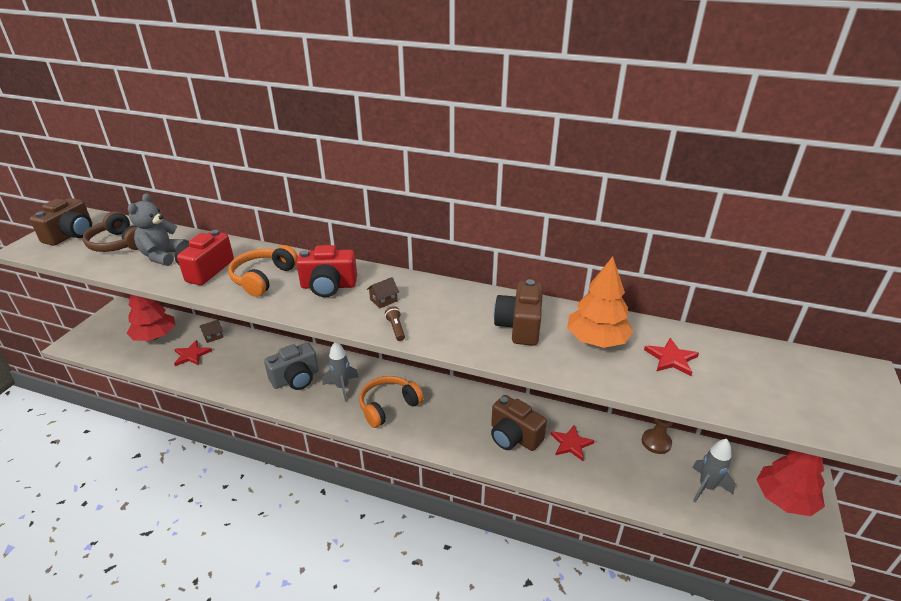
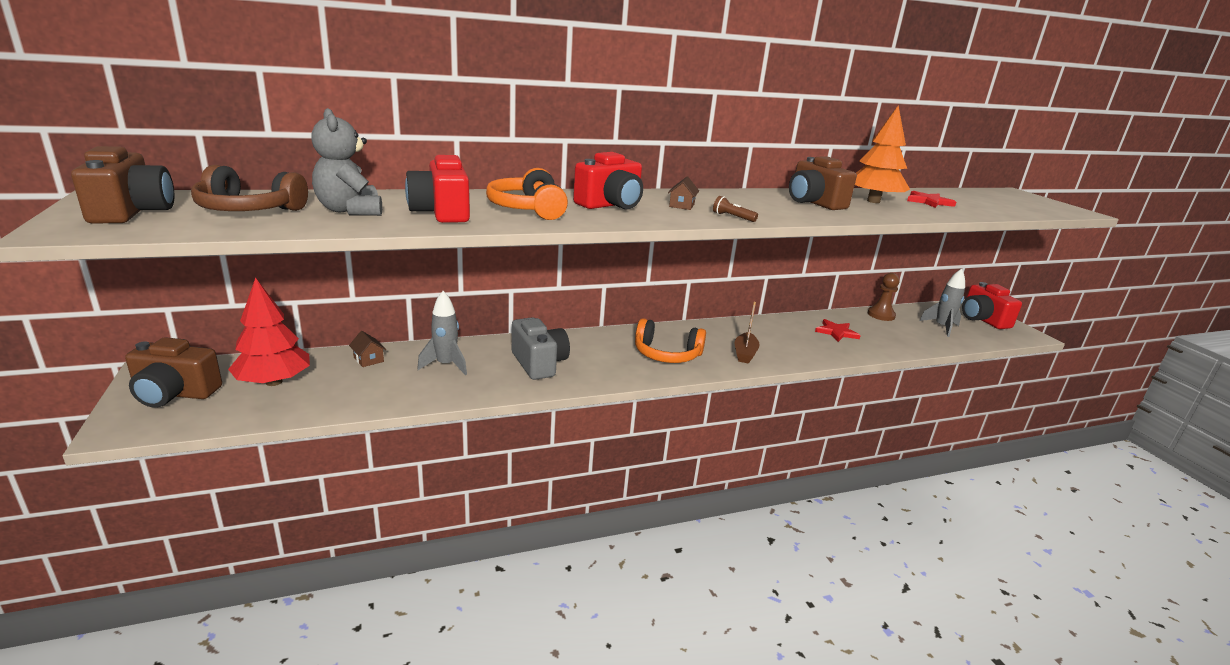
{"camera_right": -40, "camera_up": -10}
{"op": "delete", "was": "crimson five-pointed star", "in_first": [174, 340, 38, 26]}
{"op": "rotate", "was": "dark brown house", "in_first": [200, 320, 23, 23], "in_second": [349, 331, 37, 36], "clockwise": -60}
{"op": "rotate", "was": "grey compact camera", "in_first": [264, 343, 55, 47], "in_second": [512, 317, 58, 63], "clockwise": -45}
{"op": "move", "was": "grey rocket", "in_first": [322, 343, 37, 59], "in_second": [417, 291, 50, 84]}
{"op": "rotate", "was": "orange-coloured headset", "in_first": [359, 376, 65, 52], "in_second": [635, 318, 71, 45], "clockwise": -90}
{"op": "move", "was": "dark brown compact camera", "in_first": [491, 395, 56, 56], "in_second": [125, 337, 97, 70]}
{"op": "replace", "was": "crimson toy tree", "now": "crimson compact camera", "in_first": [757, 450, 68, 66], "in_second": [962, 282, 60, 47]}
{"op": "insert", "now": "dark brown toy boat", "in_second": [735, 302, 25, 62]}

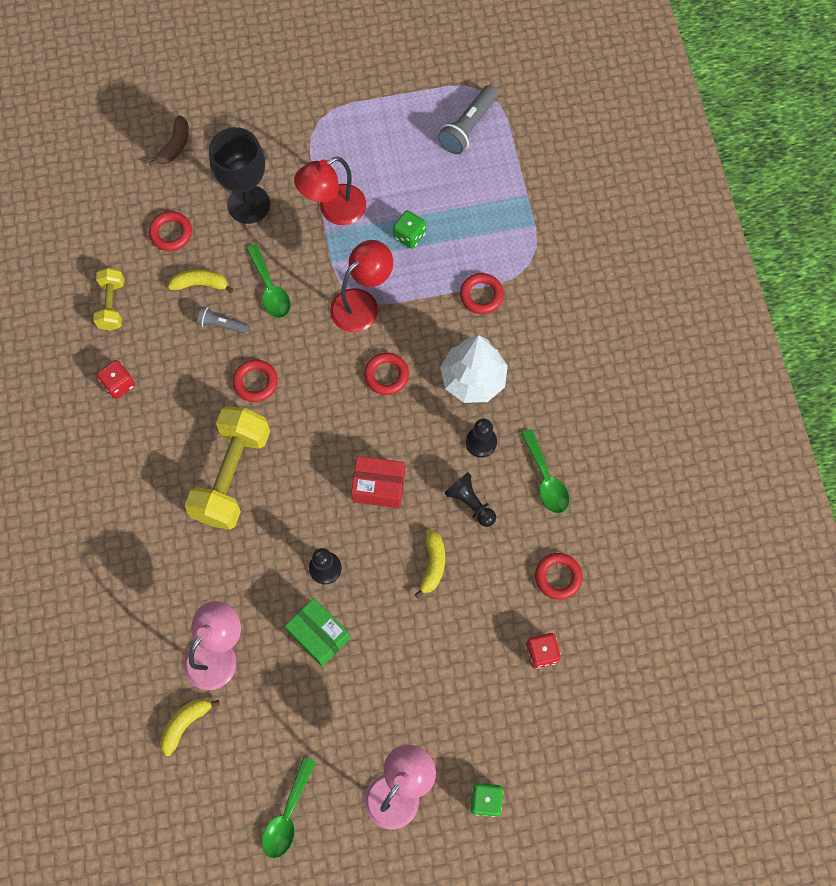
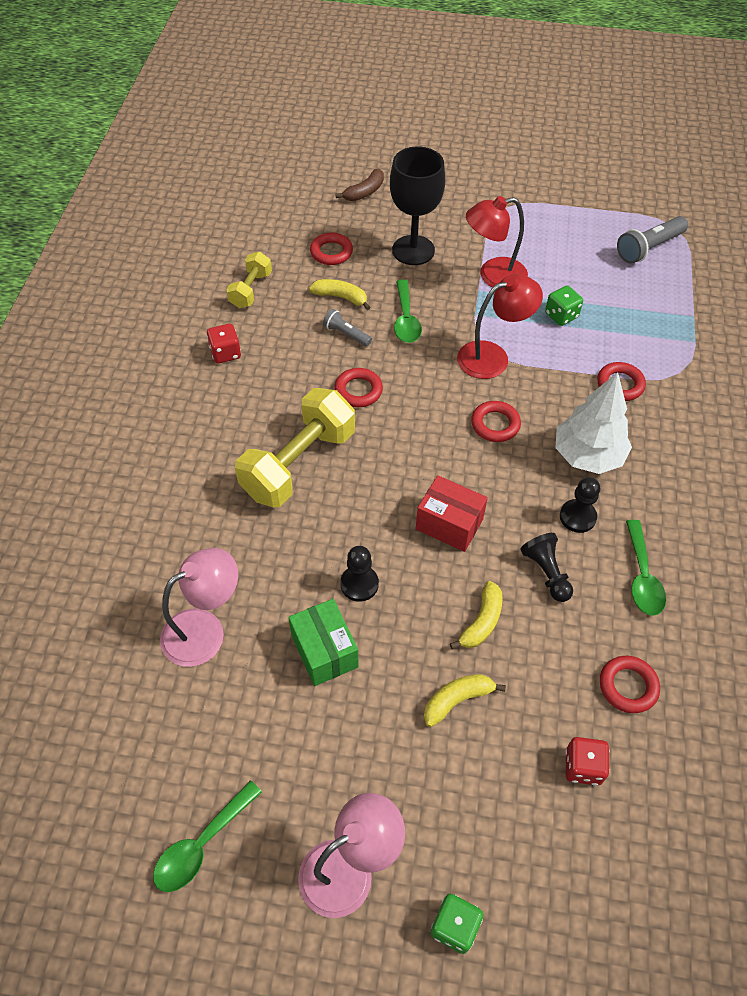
{"camera_right": 20, "camera_up": -15}
{"op": "move", "was": "golden banana", "in_first": [160, 699, 60, 57], "in_second": [424, 674, 82, 53]}

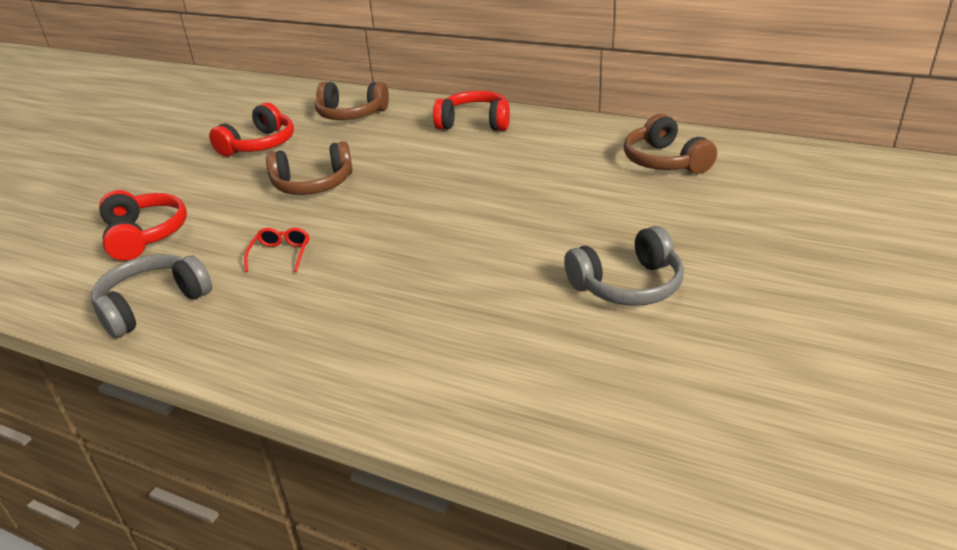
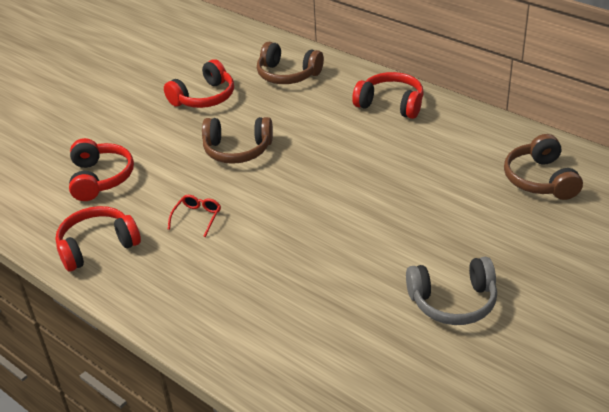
{"camera_right": 15, "camera_up": 5}
{"op": "recolor", "was": "grey headset", "now": "crimson headset", "in_first": [91, 254, 121, 84], "in_second": [56, 206, 85, 65]}

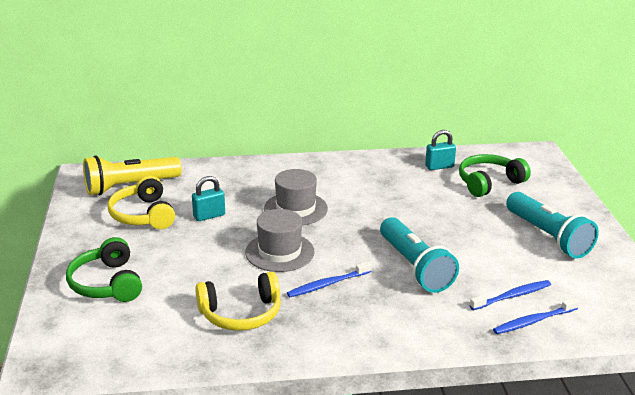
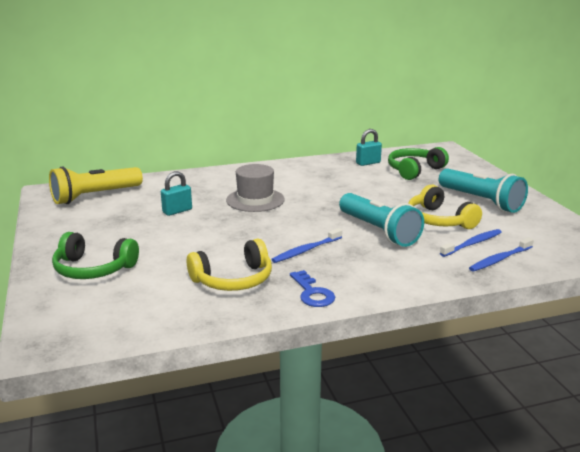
{"camera_right": -10, "camera_up": -5}
{"op": "rotate", "was": "emerald headset", "in_first": [66, 237, 76, 65], "in_second": [52, 232, 87, 47], "clockwise": -45}
{"op": "move", "was": "golden headset", "in_first": [108, 175, 67, 54], "in_second": [408, 185, 74, 44]}
{"op": "delete", "was": "grey hat", "in_first": [245, 209, 70, 63]}
{"op": "insert", "now": "royal blue key", "in_second": [290, 270, 45, 37]}

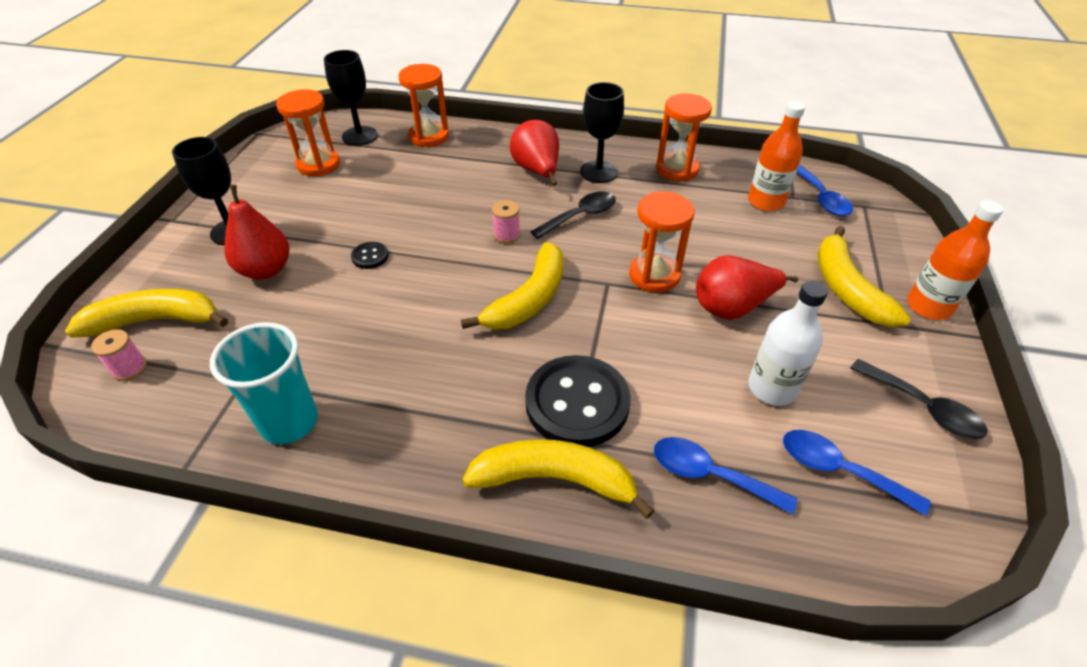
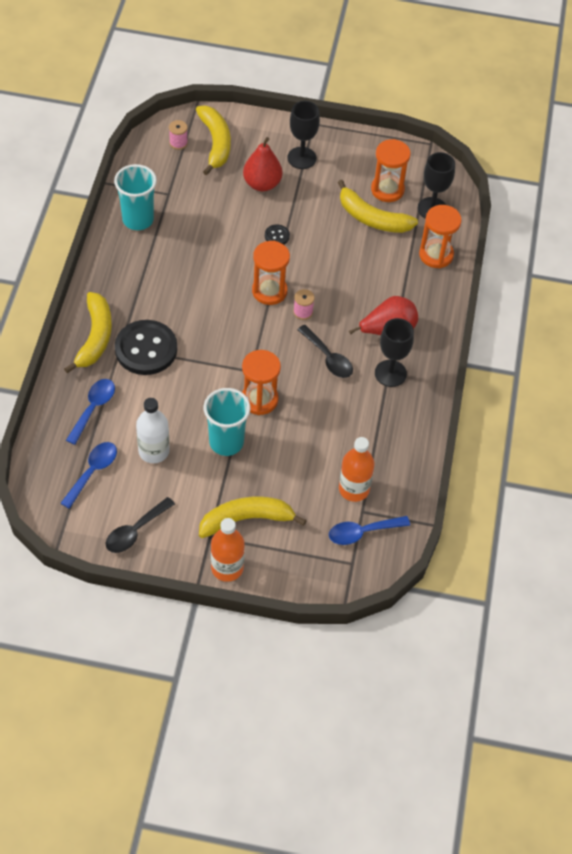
{"camera_right": 85, "camera_up": 10}
{"op": "move", "was": "golden banana", "in_first": [461, 242, 102, 87], "in_second": [338, 180, 80, 53]}
{"op": "move", "was": "orange-coloured sand timer", "in_first": [656, 94, 56, 87], "in_second": [252, 241, 38, 64]}
{"op": "replace", "was": "crimson toy pear", "now": "teal cup", "in_first": [696, 255, 102, 65], "in_second": [204, 388, 47, 68]}

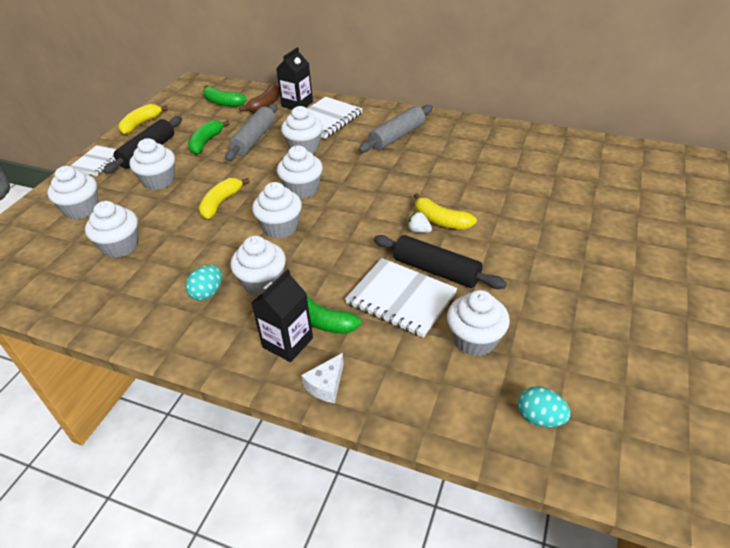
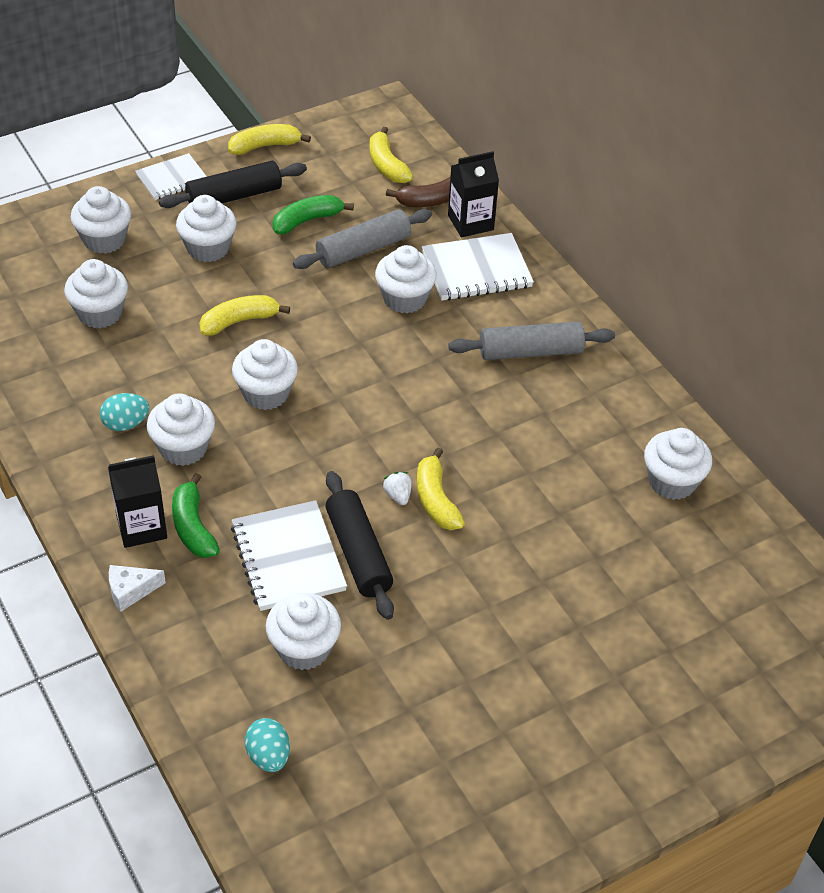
{"camera_right": 35, "camera_up": 5}
{"op": "recolor", "was": "emerald banana", "now": "golden banana", "in_first": [203, 85, 43, 22], "in_second": [369, 127, 44, 56]}
{"op": "move", "was": "pure white cupcake", "in_first": [277, 145, 46, 53], "in_second": [644, 428, 68, 72]}

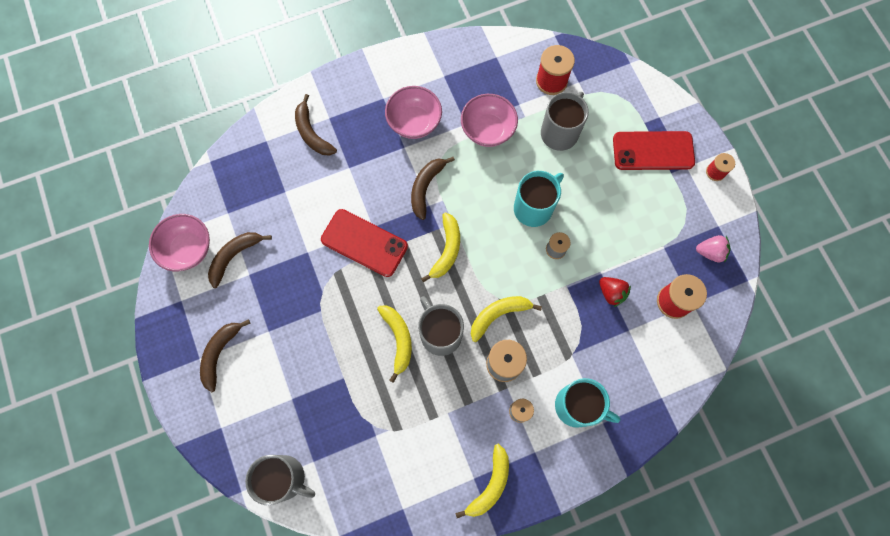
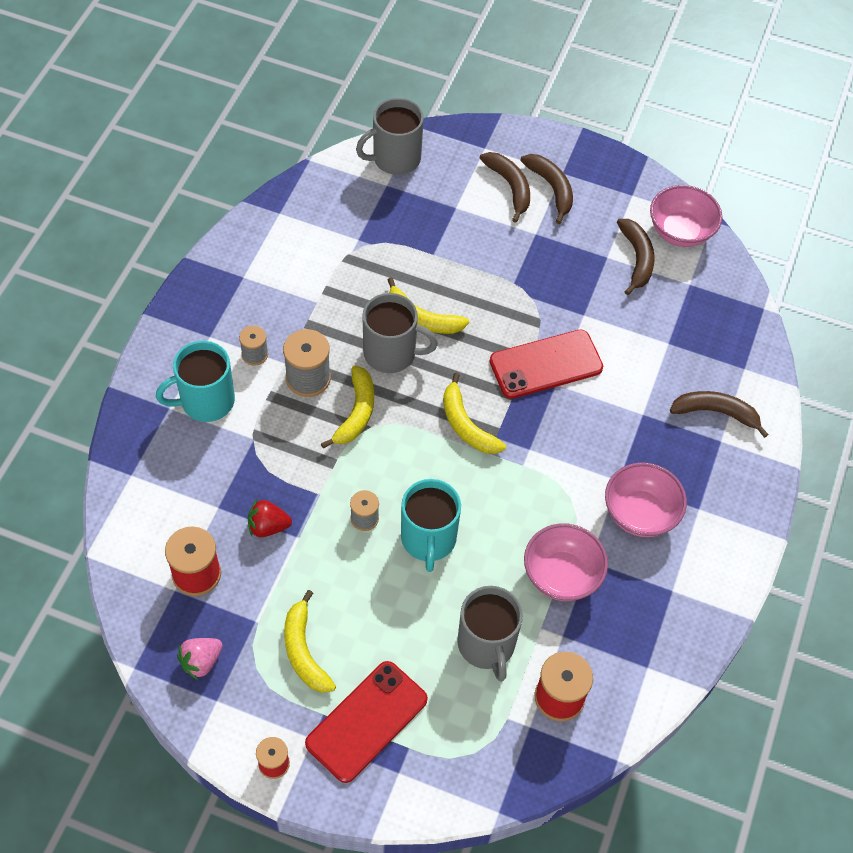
{"camera_right": 130, "camera_up": -15}
{"op": "move", "was": "dark brown banana", "in_first": [411, 157, 44, 63], "in_second": [480, 152, 50, 71]}
{"op": "move", "was": "golden banana", "in_first": [455, 444, 54, 74], "in_second": [284, 590, 52, 103]}

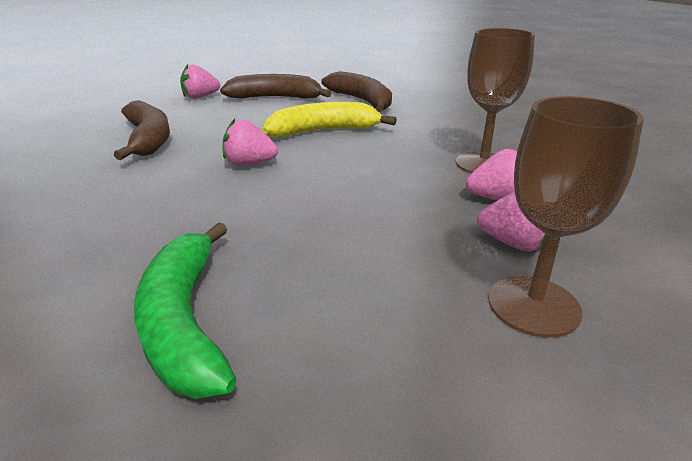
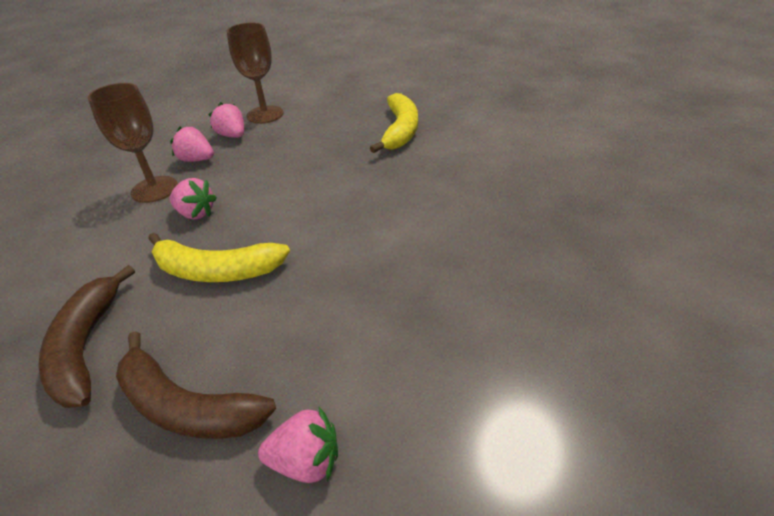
{"camera_right": -155, "camera_up": 10}
{"op": "delete", "was": "dark brown banana", "in_first": [114, 100, 56, 60]}
{"op": "recolor", "was": "emerald banana", "now": "golden banana", "in_first": [134, 222, 102, 177], "in_second": [370, 93, 48, 60]}
{"op": "move", "was": "rose-pink toy strawberry", "in_first": [222, 119, 56, 47], "in_second": [170, 178, 47, 41]}

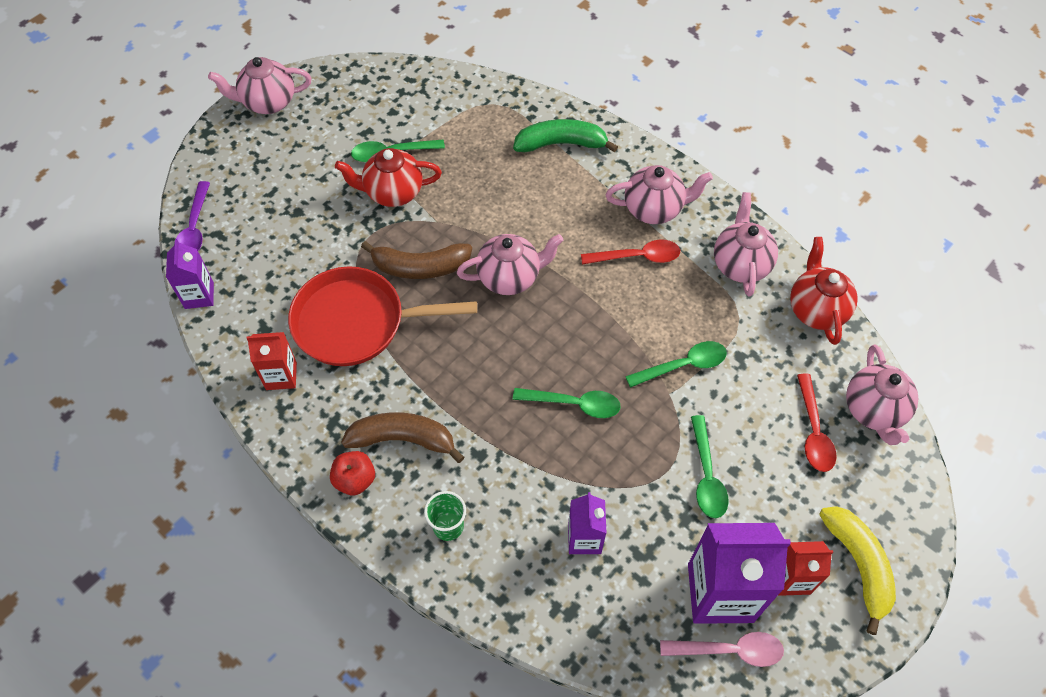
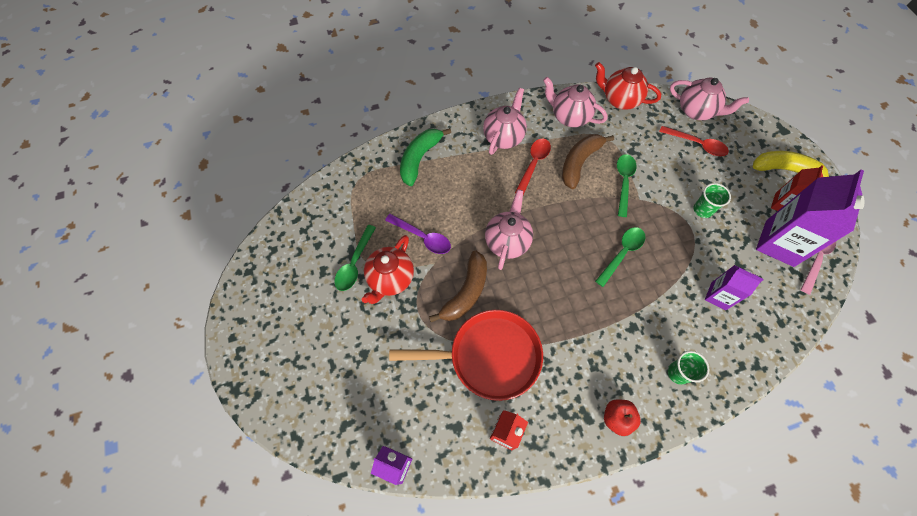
{"camera_right": -60, "camera_up": 5}
{"op": "move", "was": "purple teaspoon", "in_first": [174, 181, 36, 70], "in_second": [385, 214, 66, 40]}
{"op": "delete", "was": "rose-pink tea pot", "in_first": [208, 57, 104, 57]}
{"op": "rotate", "was": "crimson frying pan", "in_first": [288, 266, 189, 100], "in_second": [389, 310, 154, 91], "clockwise": -120}
{"op": "move", "was": "dark brown banana", "in_first": [341, 412, 123, 51], "in_second": [562, 134, 52, 55]}
{"op": "replace", "was": "emerald teaspoon", "now": "emerald cup", "in_first": [691, 415, 38, 103], "in_second": [694, 183, 37, 35]}

